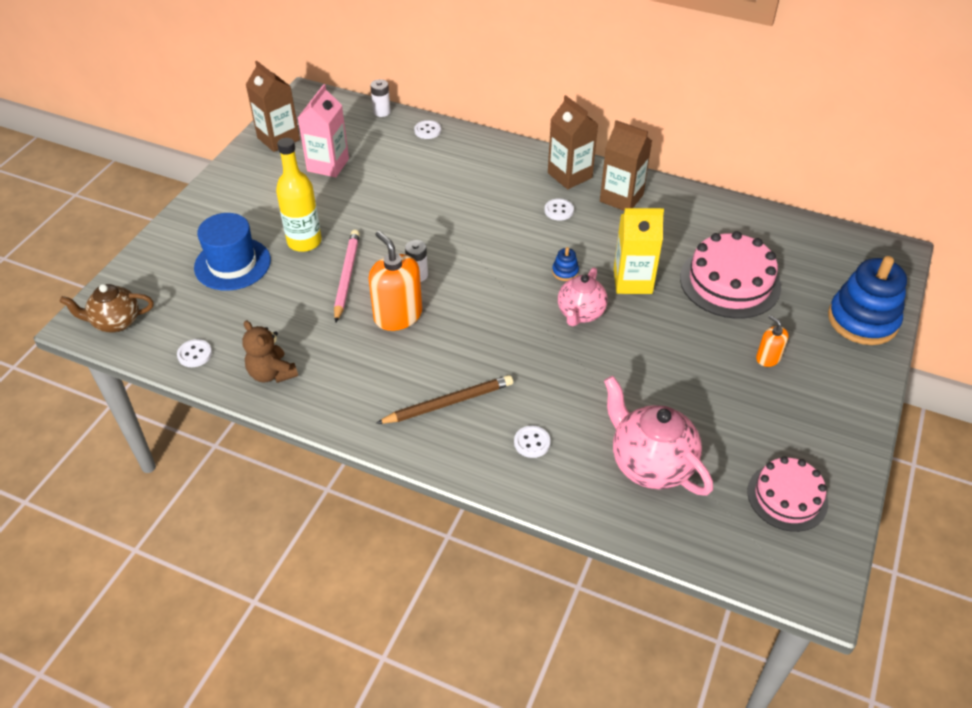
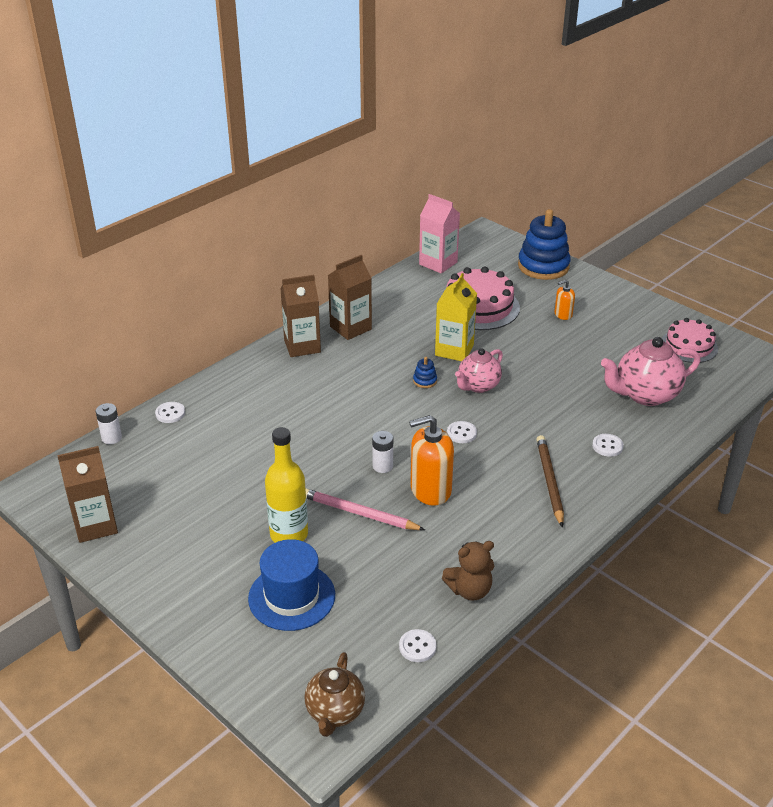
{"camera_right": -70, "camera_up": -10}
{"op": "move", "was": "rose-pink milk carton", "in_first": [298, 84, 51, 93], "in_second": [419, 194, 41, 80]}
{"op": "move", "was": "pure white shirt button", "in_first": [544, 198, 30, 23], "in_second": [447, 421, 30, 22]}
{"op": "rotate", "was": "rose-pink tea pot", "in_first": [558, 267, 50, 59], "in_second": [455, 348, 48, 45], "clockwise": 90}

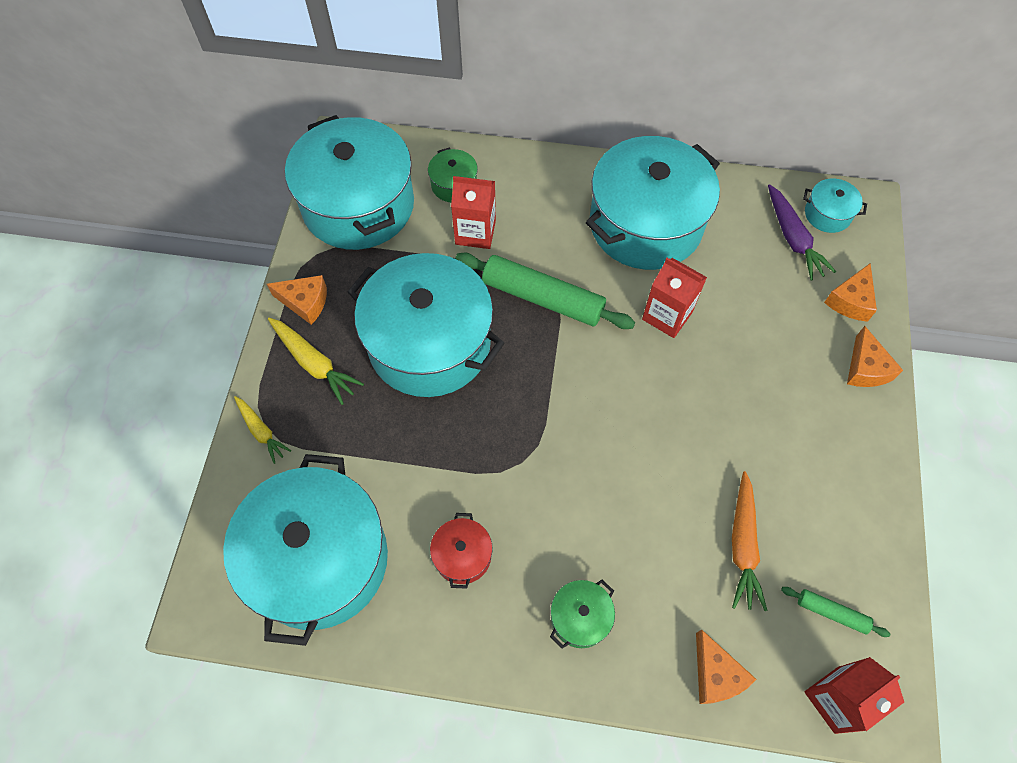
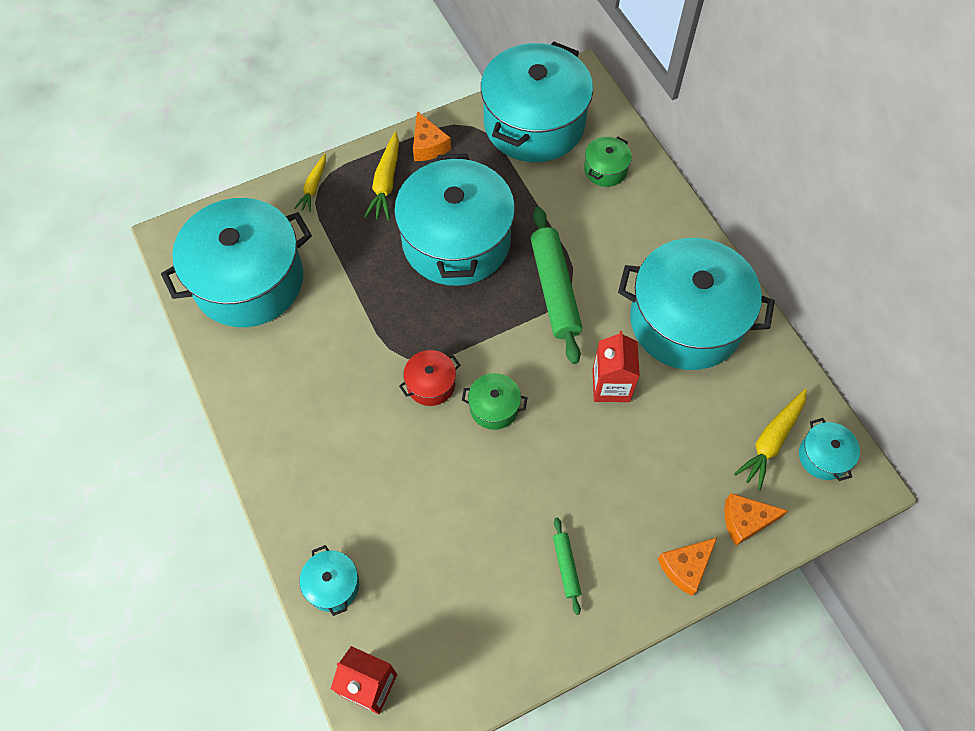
{"camera_right": 55, "camera_up": 0}
{"op": "move", "was": "crimson cooking pot", "in_first": [430, 513, 63, 76], "in_second": [399, 350, 61, 56]}
{"op": "delete", "was": "crimson milk carton", "in_first": [451, 176, 45, 73]}
{"op": "move", "was": "emerald cooking pot", "in_first": [550, 580, 65, 69], "in_second": [462, 373, 65, 57]}
{"op": "replace", "was": "orange-coloured cheese", "now": "teal cooking pot", "in_first": [696, 629, 60, 75], "in_second": [300, 545, 59, 71]}
{"op": "delete", "was": "orange-coloured toy carrot", "in_first": [732, 471, 35, 140]}
{"op": "recolor", "was": "purple toy carrot", "now": "golden toy carrot", "in_first": [768, 184, 68, 97], "in_second": [734, 389, 73, 102]}
{"op": "move", "was": "emerald rolling pin", "in_first": [781, 587, 110, 50], "in_second": [553, 517, 28, 98]}

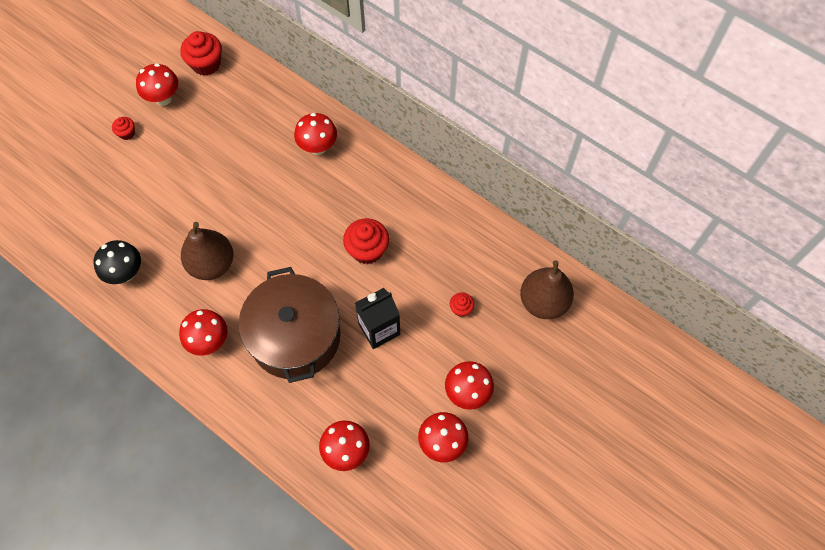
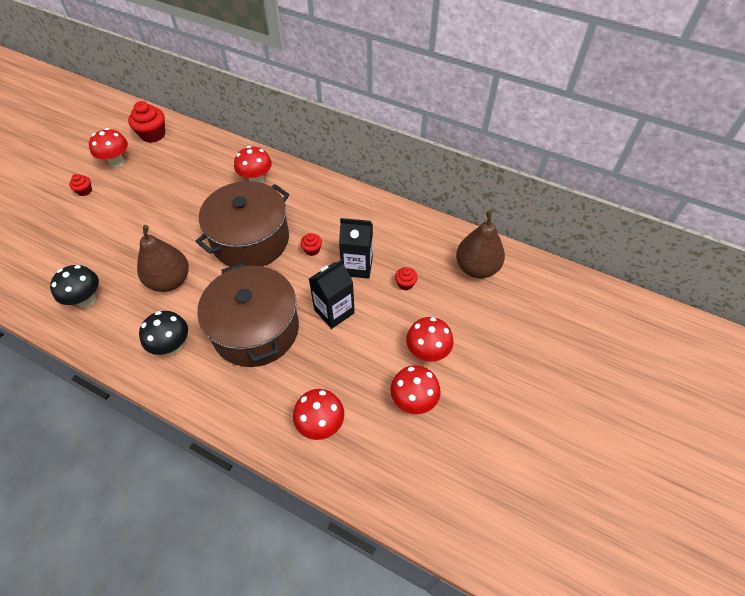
{"camera_right": -10, "camera_up": -10}
{"op": "recolor", "was": "crimson mushroom", "now": "ebony mushroom", "in_first": [179, 309, 48, 47], "in_second": [139, 311, 49, 44]}
{"op": "resize", "was": "crimson cupcake", "in_first": [343, 218, 46, 46], "in_second": [300, 233, 22, 23], "ratio": 0.53}
{"op": "insert", "now": "dark brown cooking pot", "in_second": [195, 181, 94, 86]}
{"op": "insert", "now": "ebony milk carton", "in_second": [339, 218, 34, 61]}

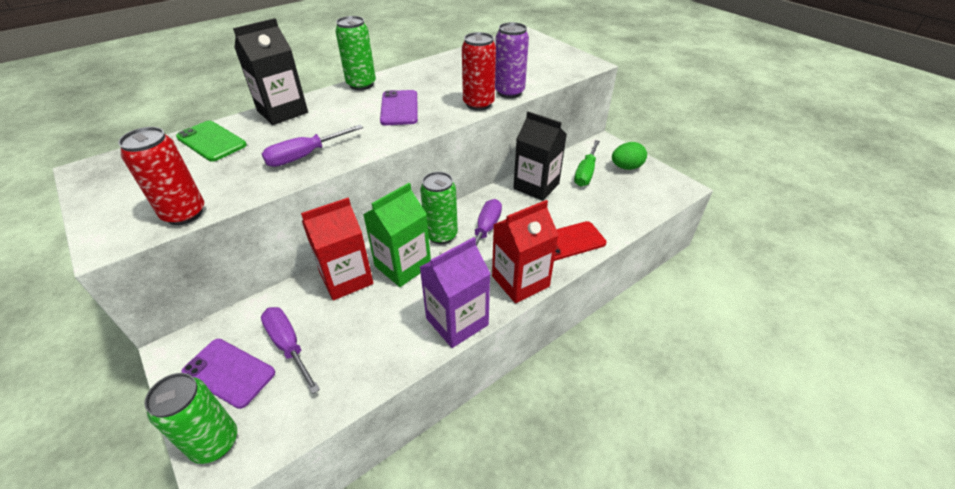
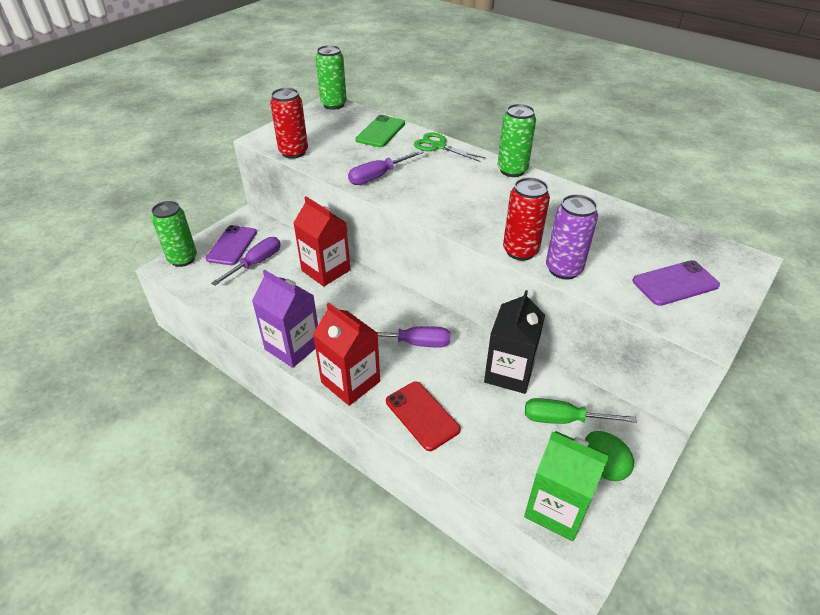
{"camera_right": 75, "camera_up": 0}
{"op": "replace", "was": "ebony milk carton", "now": "emerald scissors", "in_first": [233, 18, 75, 107], "in_second": [414, 132, 71, 30]}
{"op": "rotate", "was": "purple hand screwdriver", "in_first": [262, 125, 101, 42], "in_second": [348, 150, 76, 35], "clockwise": -75}
{"op": "move", "was": "emerald milk carton", "in_first": [363, 183, 68, 104], "in_second": [524, 431, 85, 110]}
{"op": "move", "was": "purple smartphone", "in_first": [380, 90, 38, 35], "in_second": [633, 260, 87, 46]}
{"op": "move", "was": "emerald can", "in_first": [420, 172, 38, 72], "in_second": [316, 45, 31, 65]}

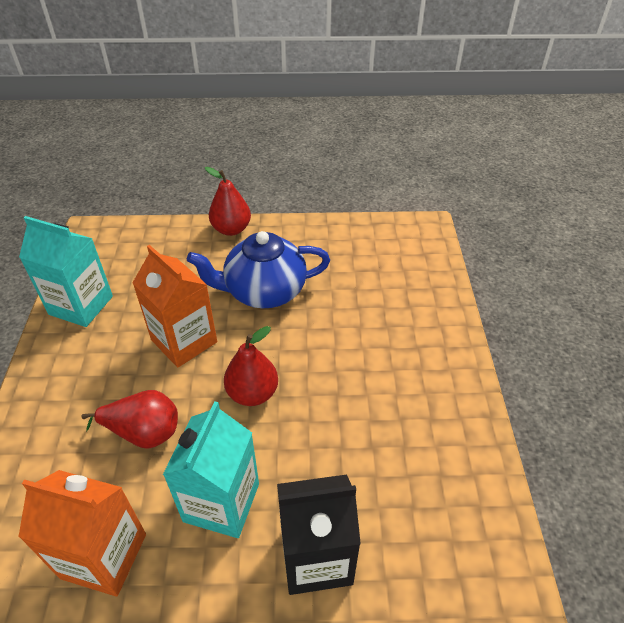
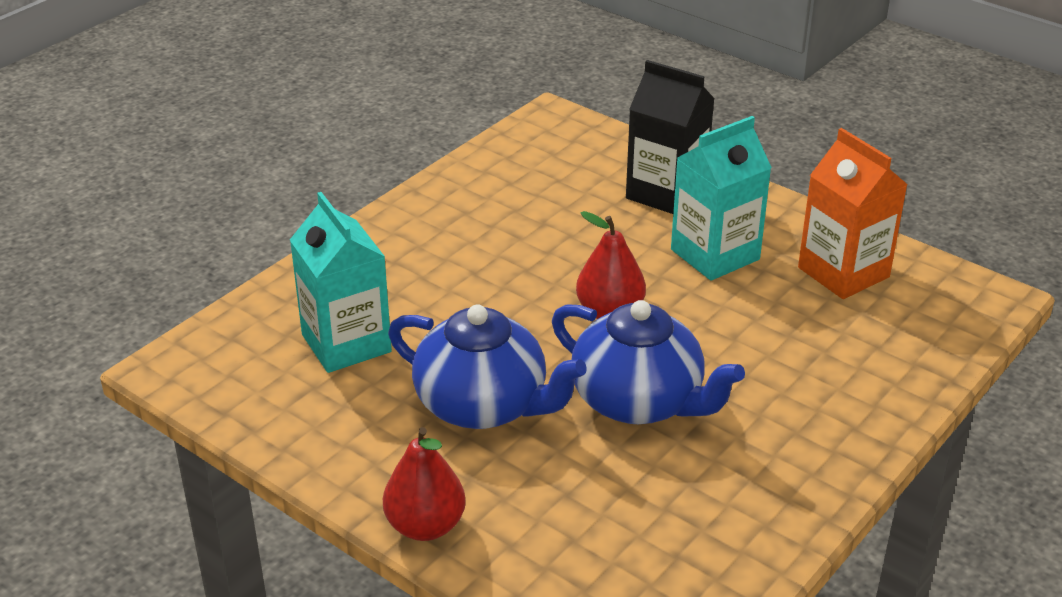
{"camera_right": -140, "camera_up": -10}
{"op": "move", "was": "teal milk carton", "in_first": [19, 216, 94, 111], "in_second": [290, 192, 102, 181]}
{"op": "delete", "was": "crimson toy pear", "in_first": [81, 390, 97, 59]}
{"op": "replace", "was": "orange-coloured milk carton", "now": "royal blue tea pot", "in_first": [133, 245, 84, 123], "in_second": [552, 300, 193, 124]}

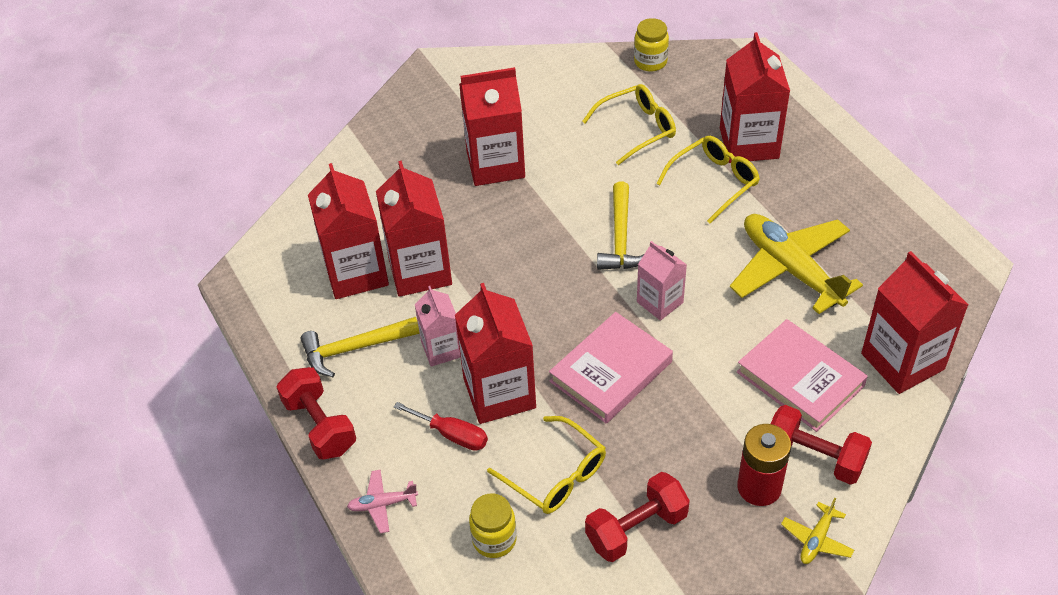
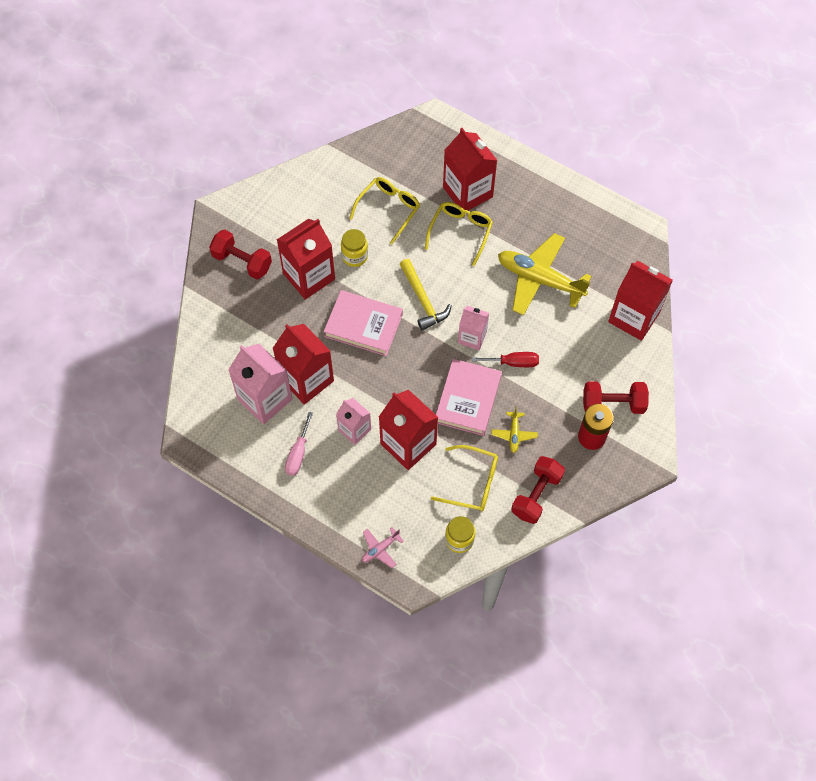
{"camera_right": -30, "camera_up": 15}
{"op": "move", "was": "crimson hand weight", "in_first": [277, 367, 79, 93], "in_second": [209, 229, 63, 50]}
{"op": "replace", "was": "golden claw hammer", "now": "rose-pink hand screwdriver", "in_first": [300, 317, 120, 60], "in_second": [285, 412, 28, 64]}
{"op": "recolor", "was": "crimson milk carton", "now": "rose-pink milk carton", "in_first": [308, 163, 81, 136], "in_second": [228, 344, 64, 81]}
{"op": "move", "was": "crimson hand screwdriver", "in_first": [394, 402, 94, 49], "in_second": [472, 352, 67, 15]}
{"op": "move", "was": "golden jam jar", "in_first": [634, 18, 35, 54], "in_second": [341, 229, 27, 38]}
{"op": "move", "was": "rose-pink book", "in_first": [737, 319, 131, 113], "in_second": [324, 290, 79, 66]}
{"op": "move", "was": "golden plane", "in_first": [781, 498, 73, 66], "in_second": [492, 407, 46, 46]}

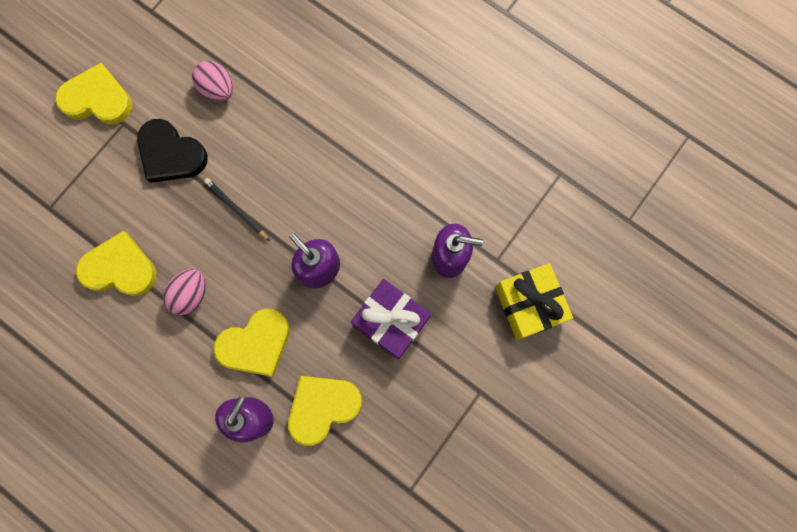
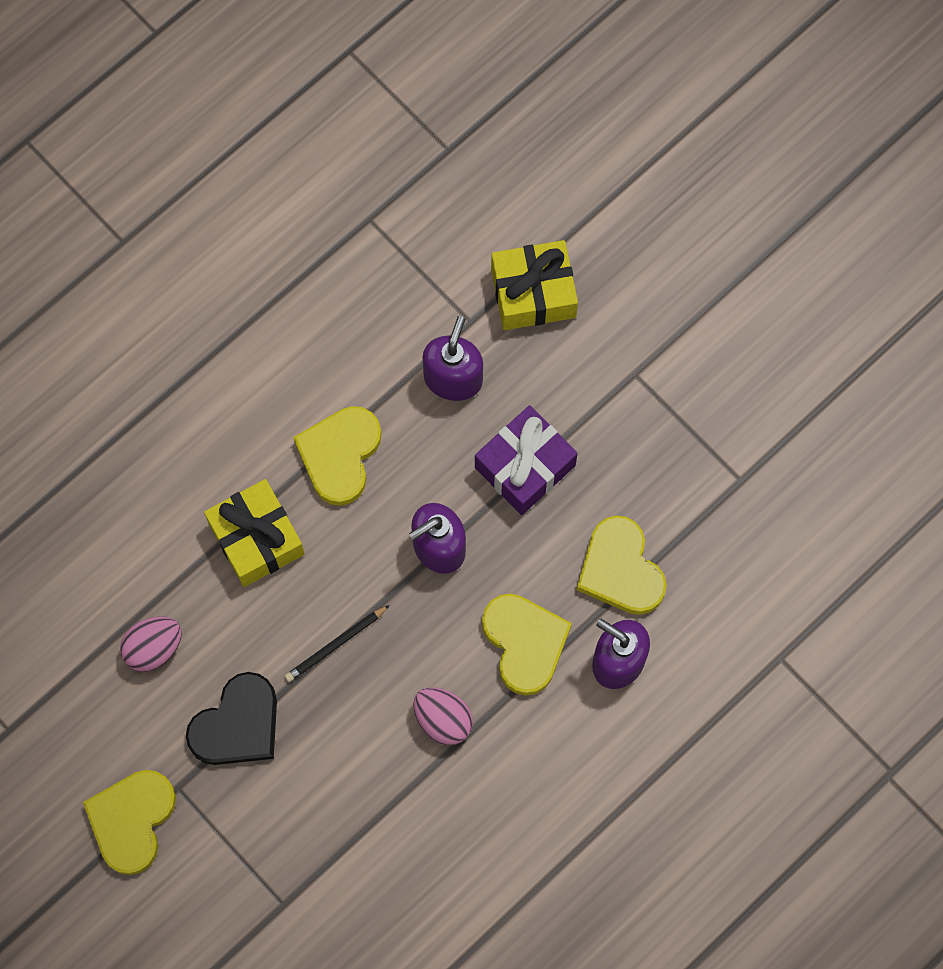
{"camera_right": -80, "camera_up": -5}
{"op": "move", "was": "golden heart", "in_first": [76, 231, 80, 65], "in_second": [293, 406, 88, 100]}
{"op": "insert", "now": "golden gift", "in_second": [204, 479, 101, 108]}

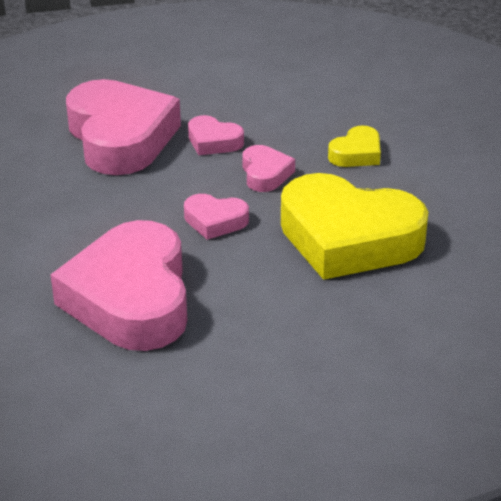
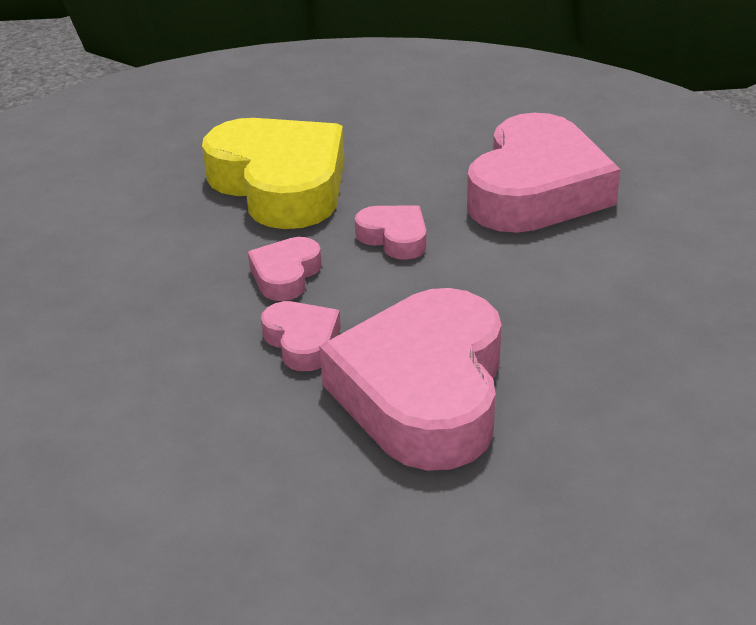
{"camera_right": -150, "camera_up": 0}
{"op": "delete", "was": "golden heart", "in_first": [328, 125, 53, 42]}

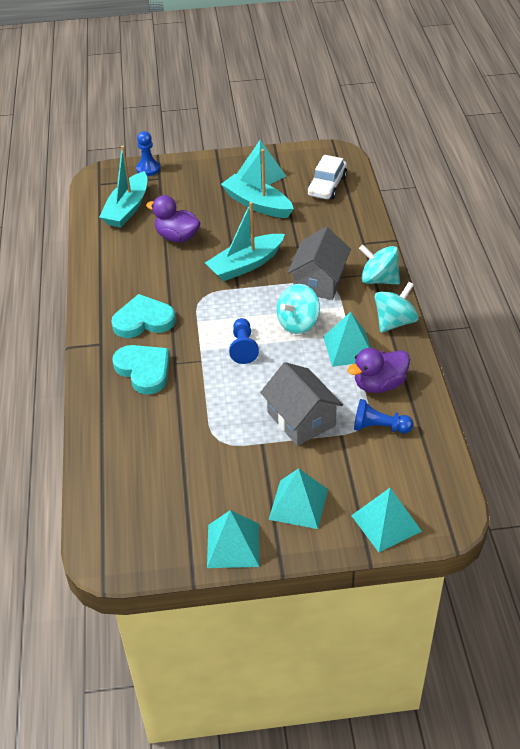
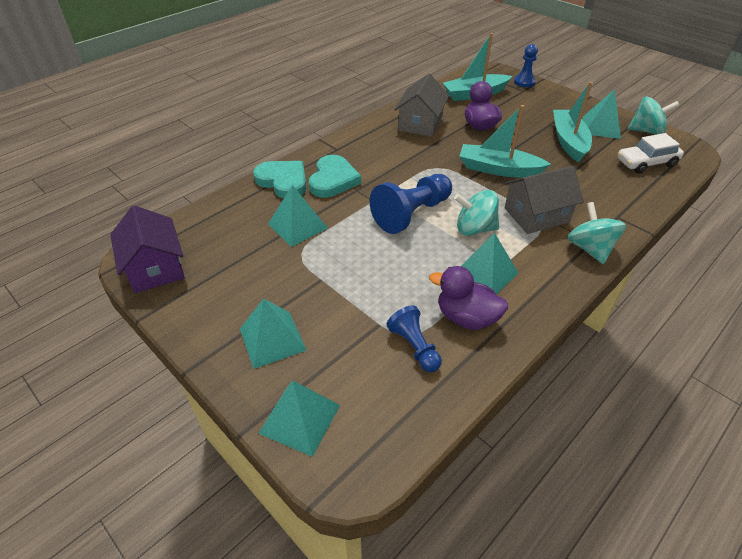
{"camera_right": 50, "camera_up": 0}
{"op": "move", "was": "teal heart", "in_first": [111, 294, 65, 44], "in_second": [253, 161, 53, 38]}
{"op": "move", "was": "teal pyramid", "in_first": [207, 510, 52, 58], "in_second": [268, 185, 60, 62]}
{"op": "resize", "was": "royal blue pawn", "in_first": [229, 318, 30, 46], "in_second": [370, 174, 82, 60], "ratio": 1.69}
{"op": "move", "was": "grey house", "in_first": [260, 362, 83, 84], "in_second": [394, 74, 55, 63]}
{"op": "move", "was": "teal toy top", "in_first": [375, 282, 44, 51], "in_second": [628, 97, 51, 38]}
{"op": "insert", "now": "purple house", "in_second": [110, 205, 75, 88]}

